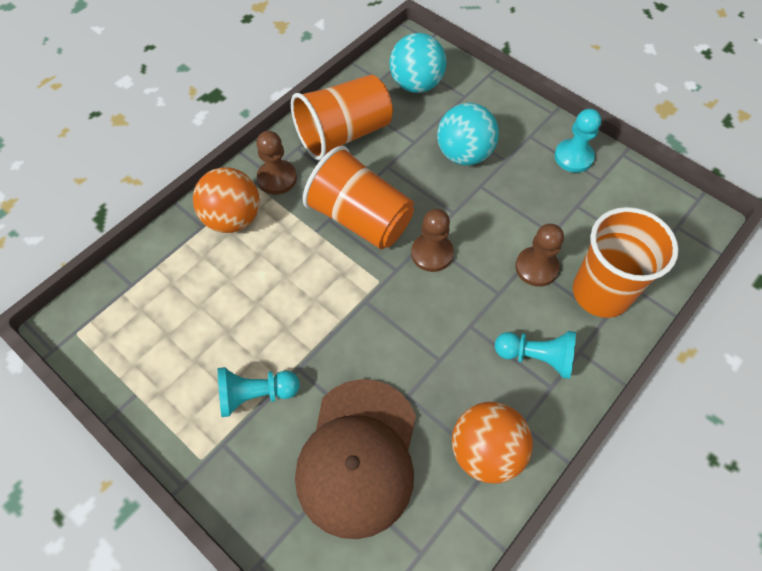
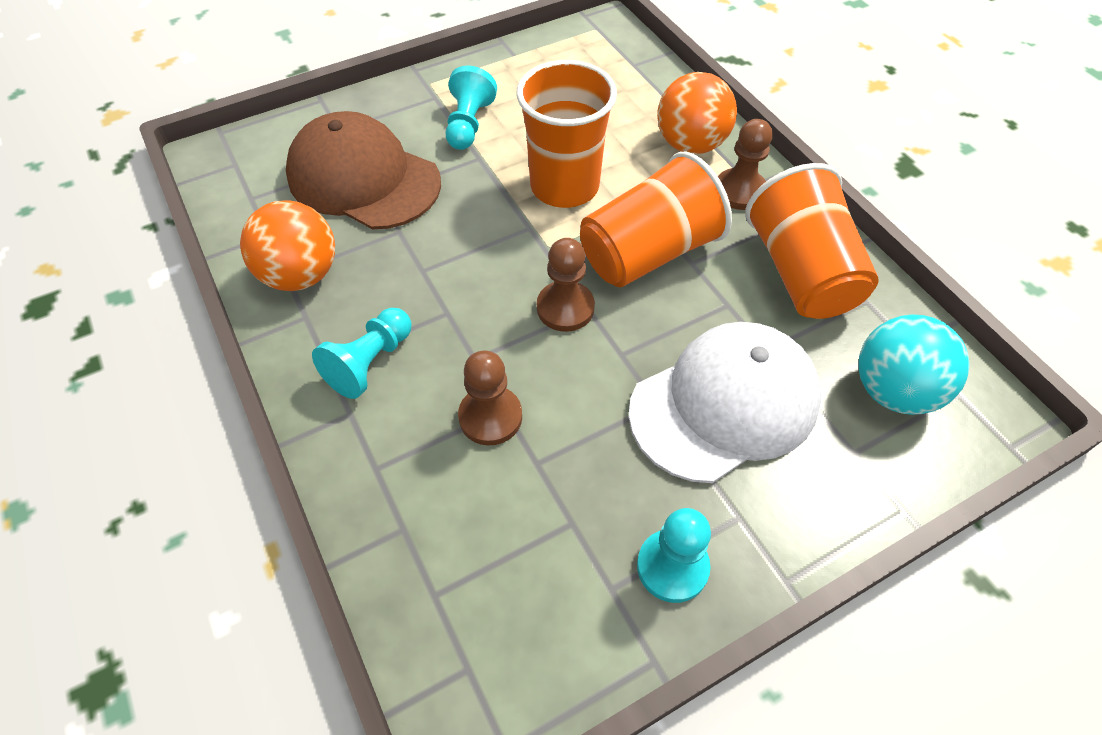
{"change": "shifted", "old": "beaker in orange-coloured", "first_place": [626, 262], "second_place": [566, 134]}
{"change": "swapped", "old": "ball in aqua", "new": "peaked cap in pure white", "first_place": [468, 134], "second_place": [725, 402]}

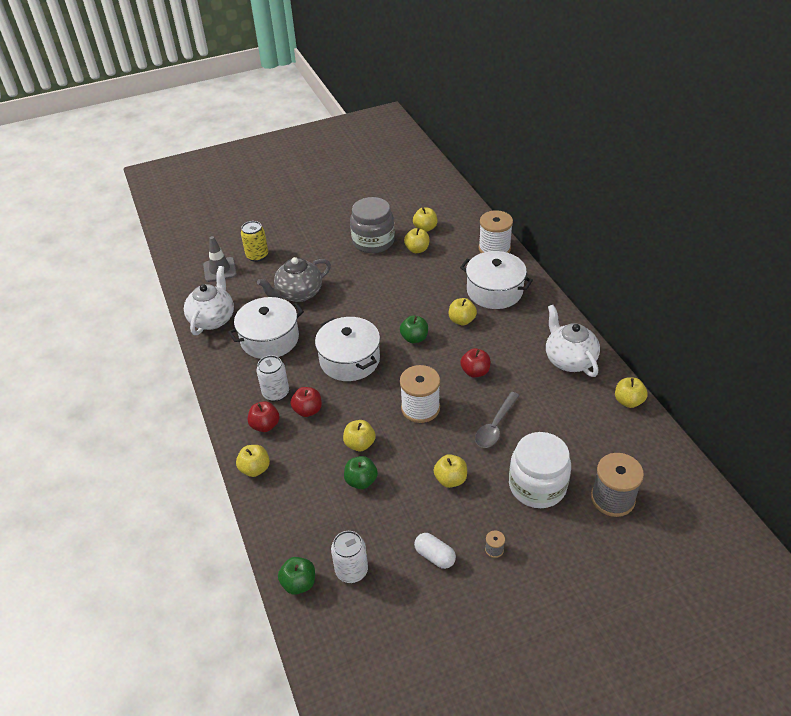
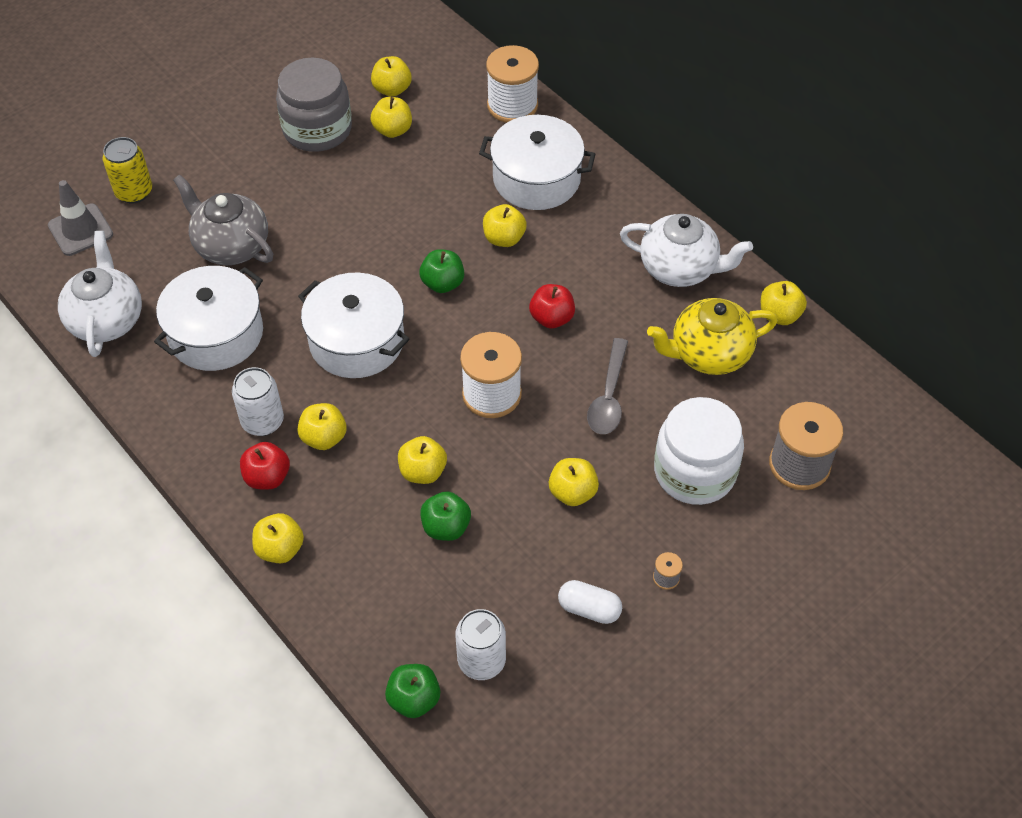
{"change": "rotated", "old": "china teapot in grey", "first_place": [294, 279], "second_place": [223, 219], "degrees": 90}
{"change": "repainted", "old": "apple in red", "new": "apple in golden", "first_place": [306, 402], "second_place": [322, 426]}
{"change": "rotated", "old": "china teapot in pure white", "first_place": [573, 341], "second_place": [686, 250], "degrees": 150}
{"change": "new", "new": "china teapot in golden", "second_place": [712, 336]}

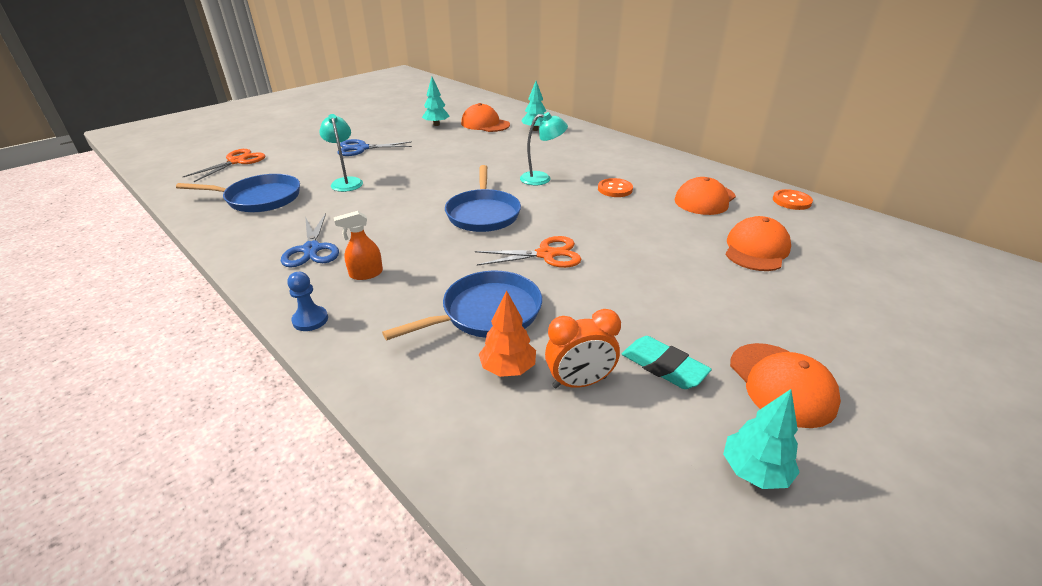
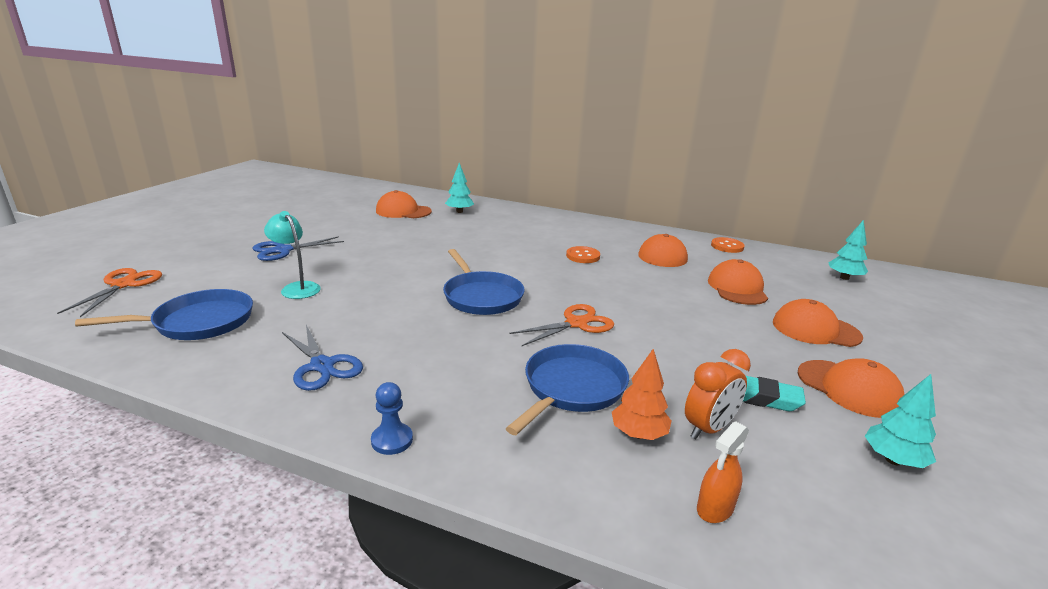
{"change": "shifted", "old": "spray cleaner in orange-coloured", "first_place": [358, 245], "second_place": [723, 472]}
{"change": "new", "new": "peaked cap in orange-coloured", "second_place": [818, 323]}
{"change": "shifted", "old": "fir tree in aqua", "first_place": [436, 101], "second_place": [848, 250]}
{"change": "gone", "old": "reading lamp in aqua", "first_place": [544, 148]}

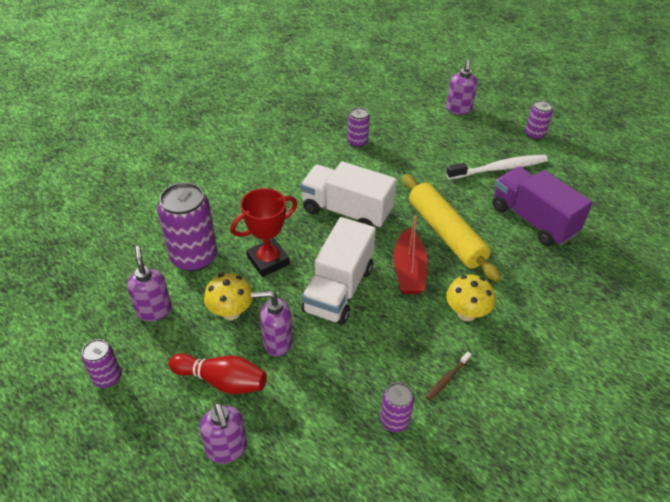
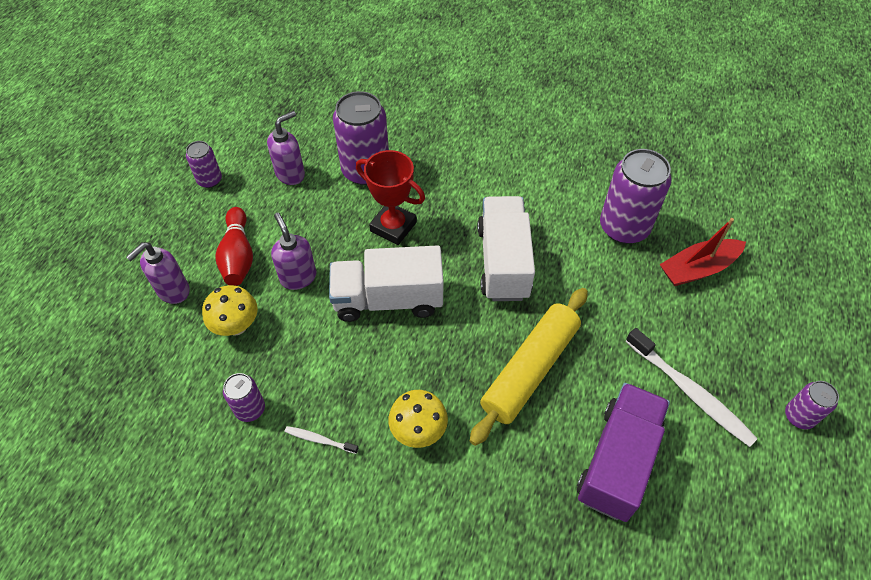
{"change": "shifted", "old": "fungus in golden", "first_place": [228, 296], "second_place": [230, 310]}
{"change": "repainted", "old": "toothbrush in brown", "new": "toothbrush in pure white", "first_place": [448, 376], "second_place": [322, 440]}
{"change": "scaled", "old": "soda can in royal purple", "first_place": [359, 127], "second_place": [635, 196], "factor": 1.92}
{"change": "shifted", "old": "toy boat in red", "first_place": [410, 254], "second_place": [703, 252]}
{"change": "gone", "old": "soap pump in royal purple", "first_place": [462, 87]}

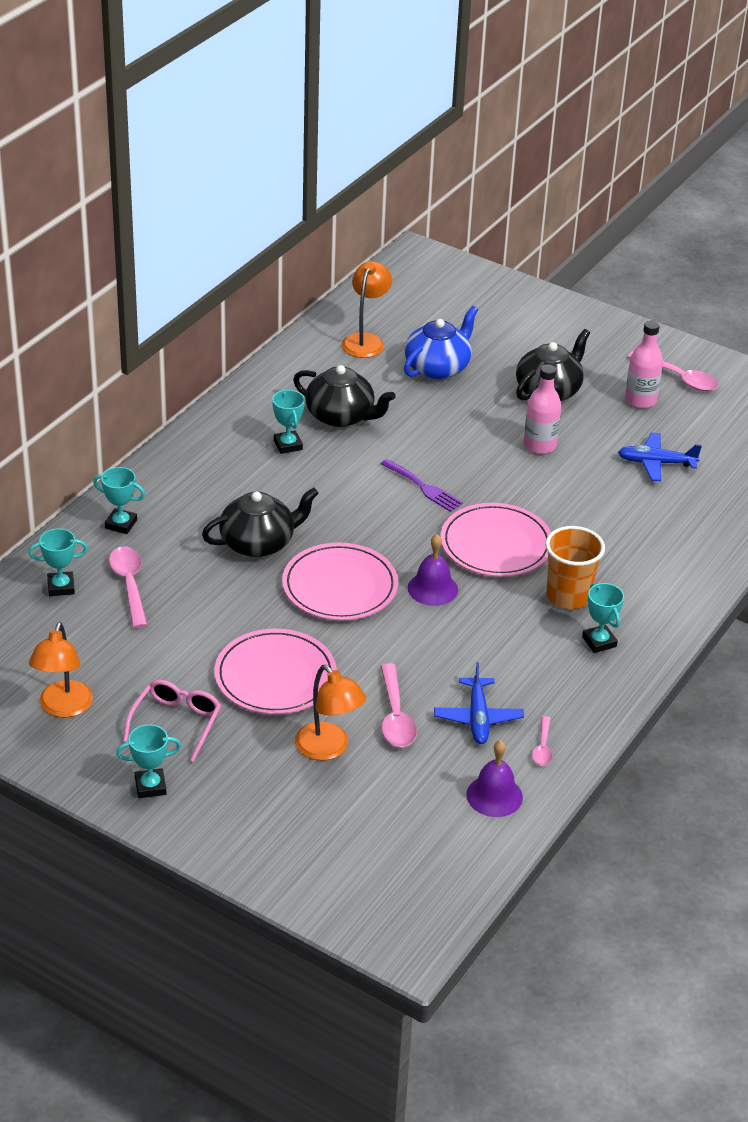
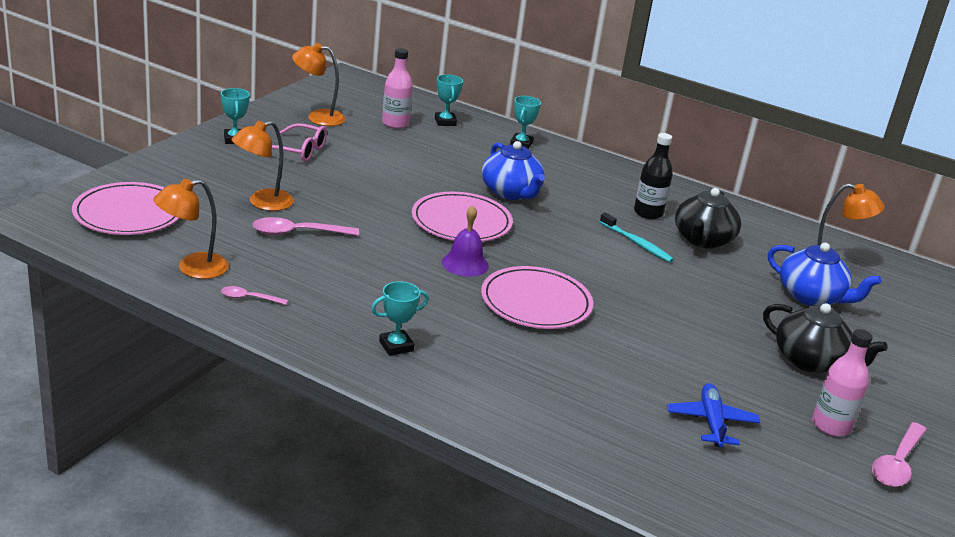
{"change": "shifted", "old": "dinner plate in rosy", "first_place": [275, 671], "second_place": [126, 208]}
{"change": "swapped", "old": "school bell in royal purple", "new": "reading lamp in orange-coloured", "first_place": [495, 778], "second_place": [191, 229]}
{"change": "shifted", "old": "bottle in rosy", "first_place": [542, 409], "second_place": [397, 88]}
{"change": "repainted", "old": "china teapot in jet-black", "new": "china teapot in royal blue", "first_place": [260, 522], "second_place": [513, 170]}
{"change": "new", "new": "toothbrush in aqua", "second_place": [637, 238]}
{"change": "swapped", "old": "prize cup in aqua", "new": "bottle in jet-black", "first_place": [288, 422], "second_place": [653, 176]}
{"change": "gone", "old": "spoon in rosy", "first_place": [128, 587]}
{"change": "gone", "old": "dinner fork in royal purple", "first_place": [422, 485]}
{"change": "gone", "old": "plane in royal blue", "first_place": [479, 703]}
{"change": "gone", "old": "beaker in orange-coloured", "first_place": [575, 567]}

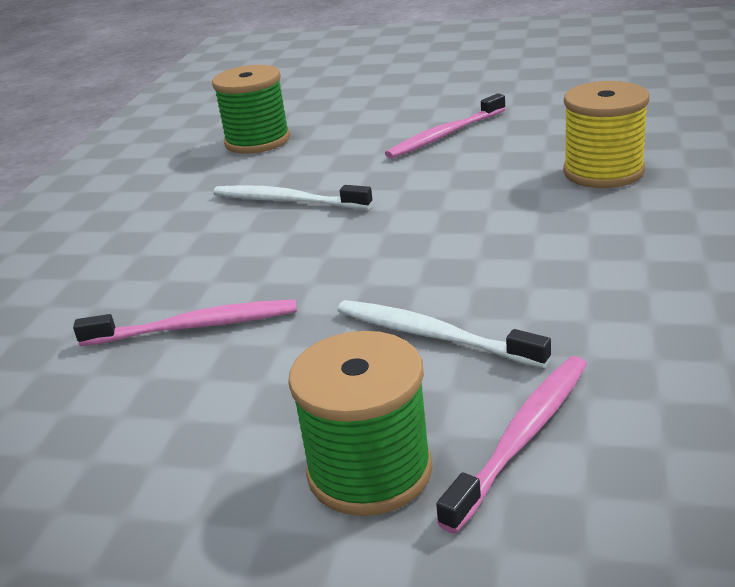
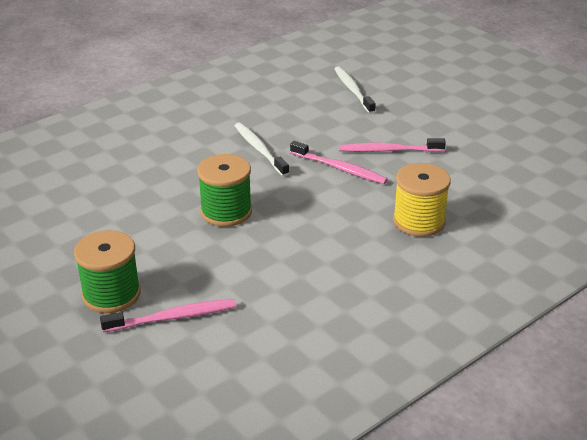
{"change": "shifted", "old": "bobbin in leaf-green", "first_place": [251, 109], "second_place": [224, 190]}
{"change": "shifted", "old": "toothbrush in rosy", "first_place": [185, 322], "second_place": [339, 162]}
{"change": "shifted", "old": "toothbrush in pure white", "first_place": [444, 334], "second_place": [355, 90]}

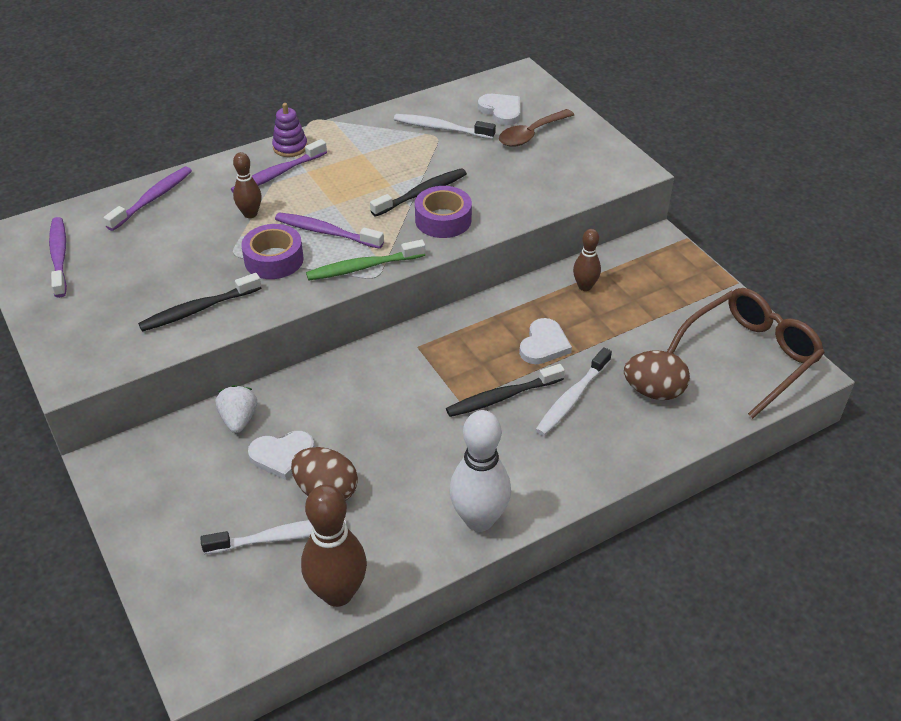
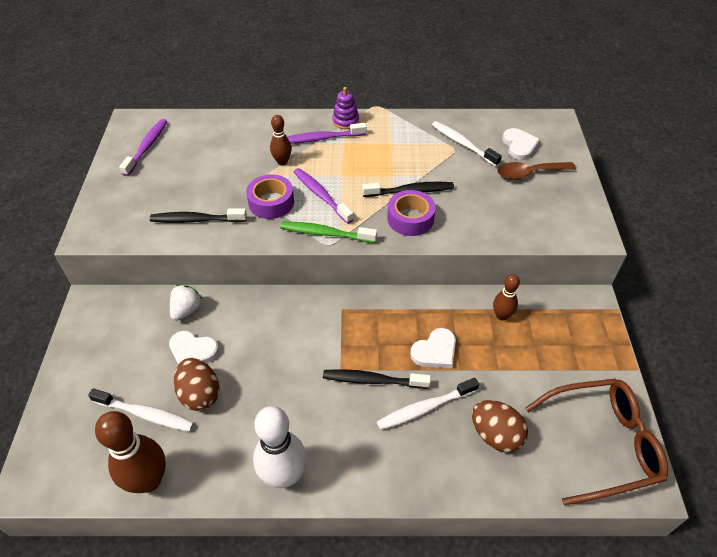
{"change": "gone", "old": "toothbrush in royal purple", "first_place": [148, 198]}

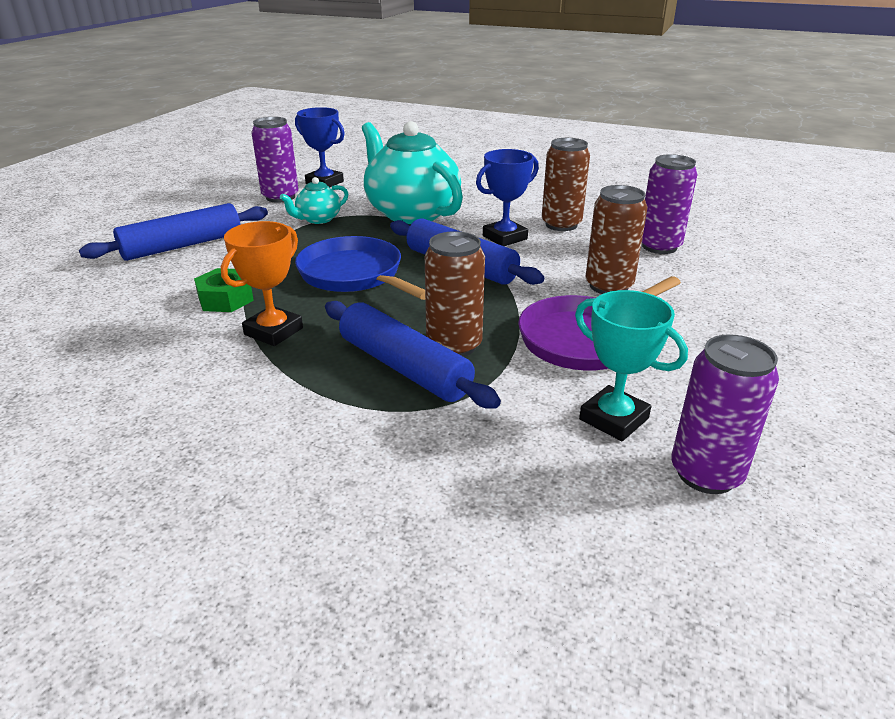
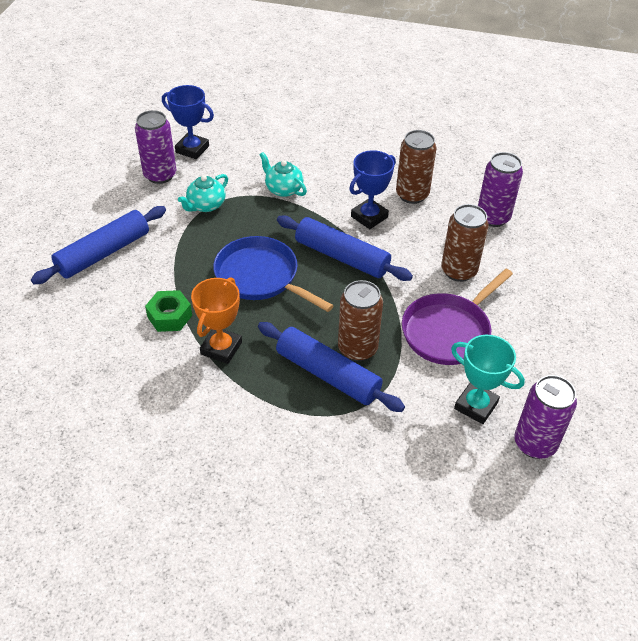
{"change": "scaled", "old": "china teapot in aqua", "first_place": [412, 172], "second_place": [283, 174], "factor": 0.46}

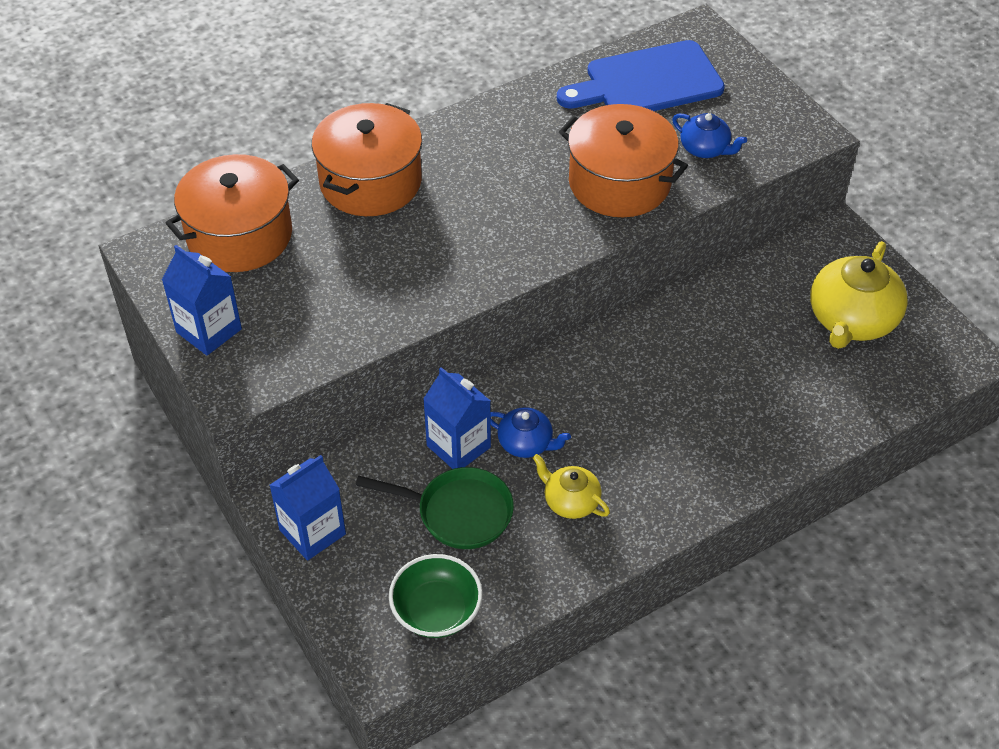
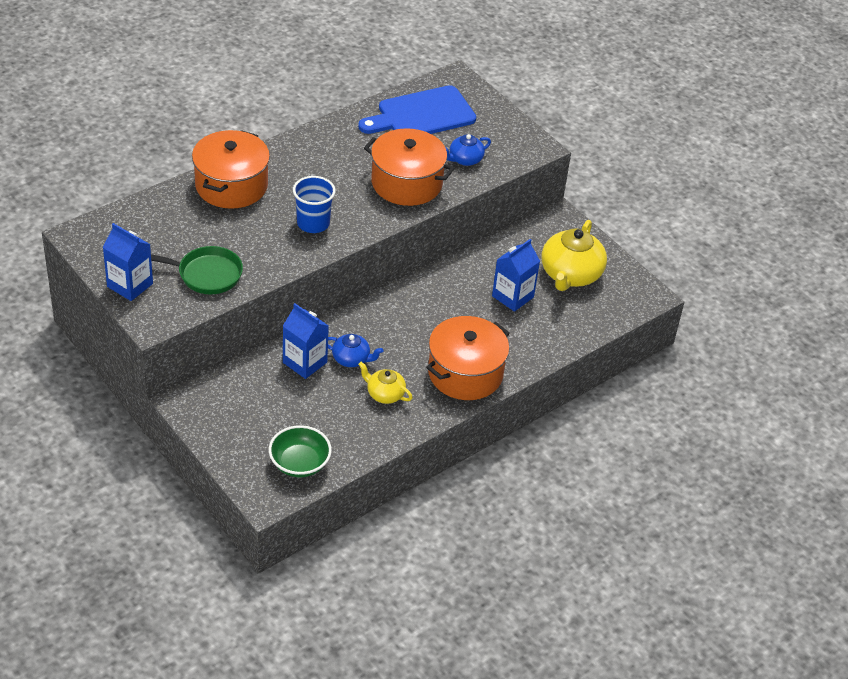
{"change": "shifted", "old": "skillet in leaf-green", "first_place": [435, 508], "second_place": [197, 270]}
{"change": "new", "new": "beaker in royal blue", "second_place": [314, 204]}
{"change": "shifted", "old": "stockpot in orange-coloured", "first_place": [232, 213], "second_place": [468, 358]}
{"change": "rotated", "old": "china teapot in royal blue", "first_place": [709, 135], "second_place": [468, 150], "degrees": 120}
{"change": "shifted", "old": "juice carton in royal blue", "first_place": [307, 508], "second_place": [516, 275]}

